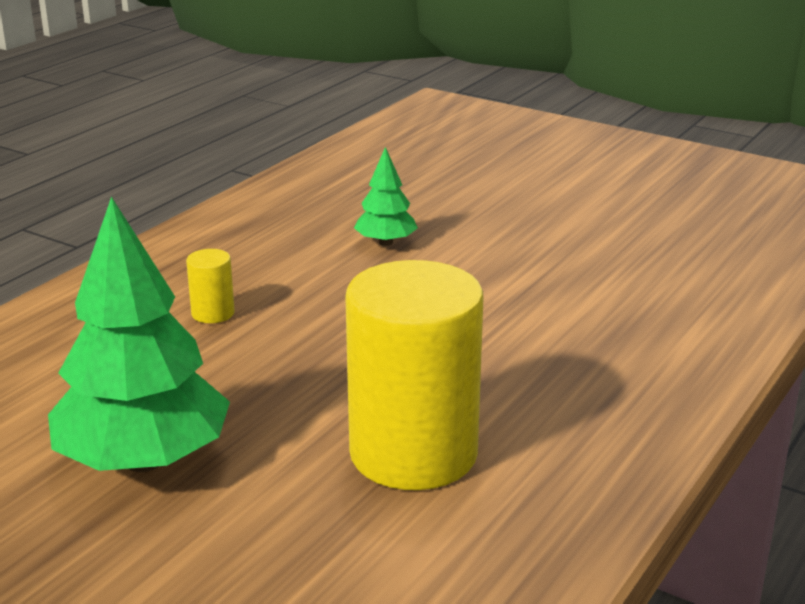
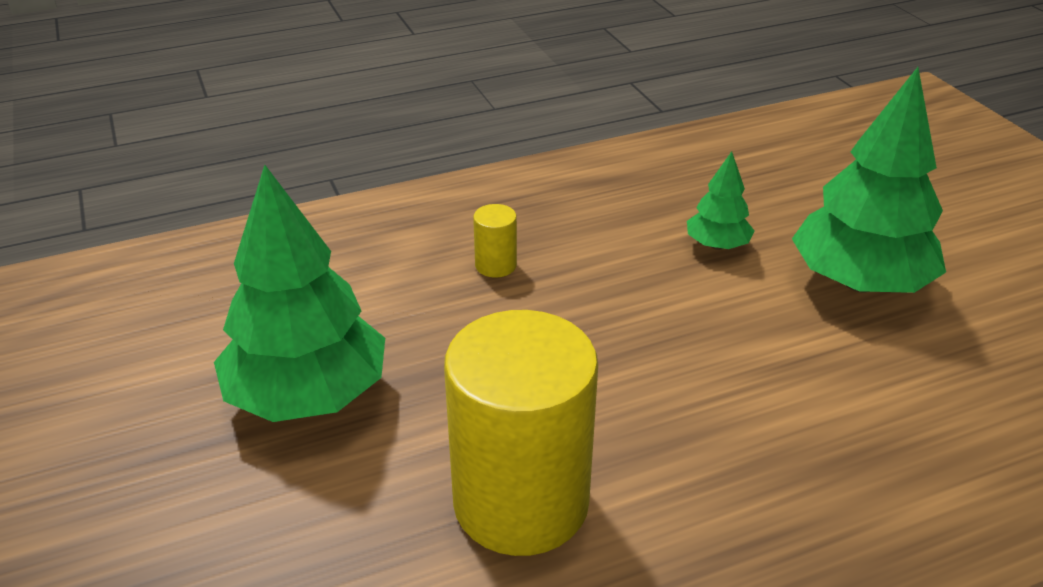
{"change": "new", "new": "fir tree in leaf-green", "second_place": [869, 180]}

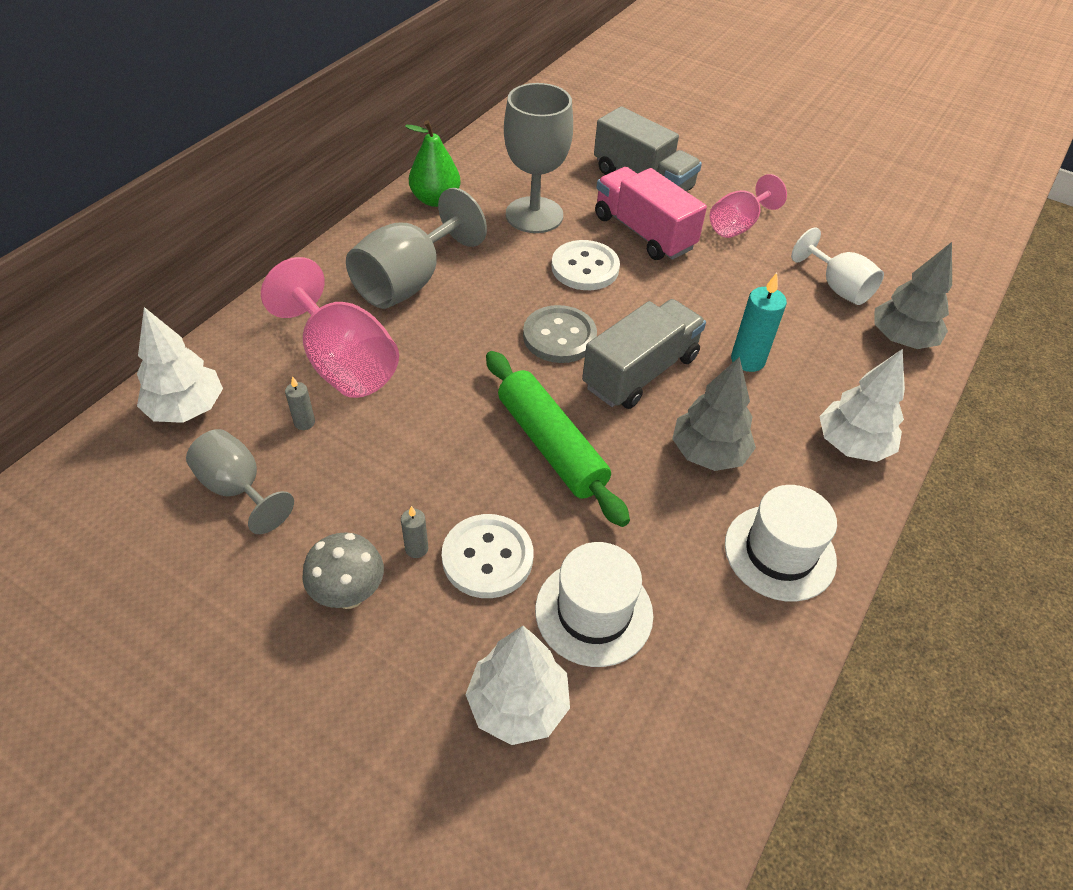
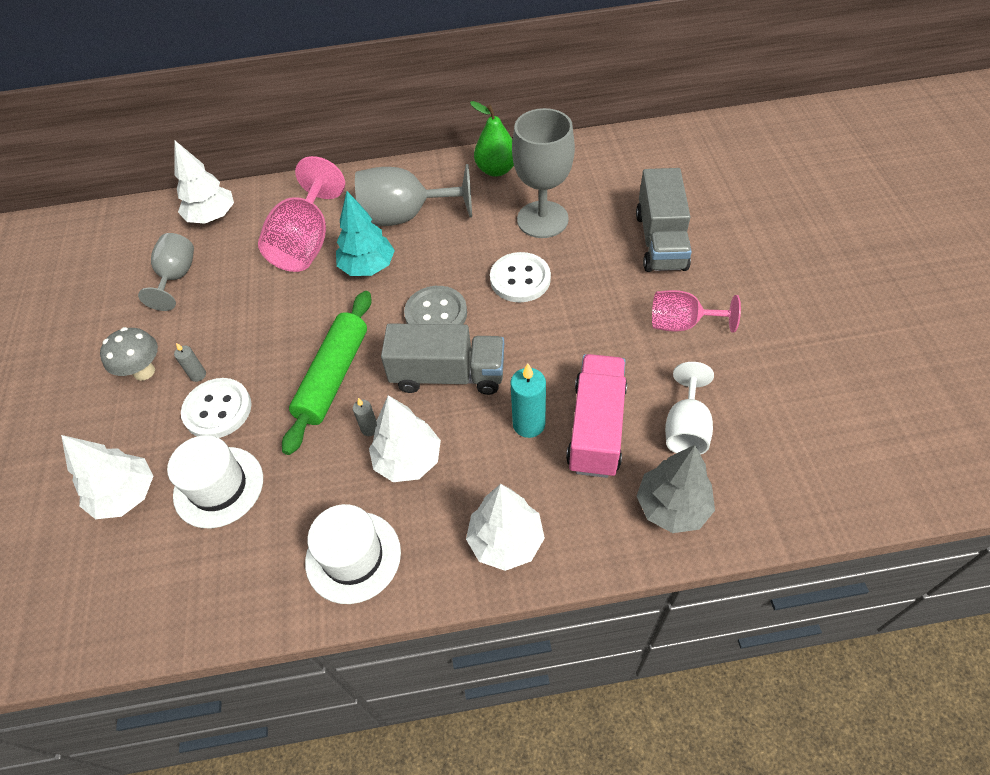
{"change": "new", "new": "fir tree in aqua", "second_place": [365, 233]}
{"change": "shifted", "old": "candle in grey", "first_place": [300, 403], "second_place": [365, 417]}
{"change": "repainted", "old": "fir tree in grey", "new": "fir tree in pure white", "first_place": [714, 414], "second_place": [405, 438]}
{"change": "shifted", "old": "toy truck in rosy", "first_place": [651, 213], "second_place": [596, 416]}

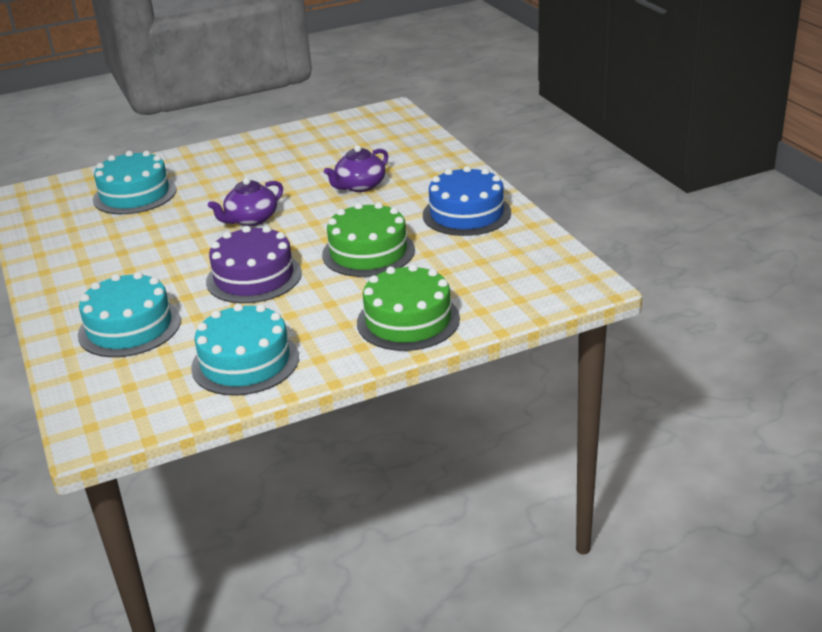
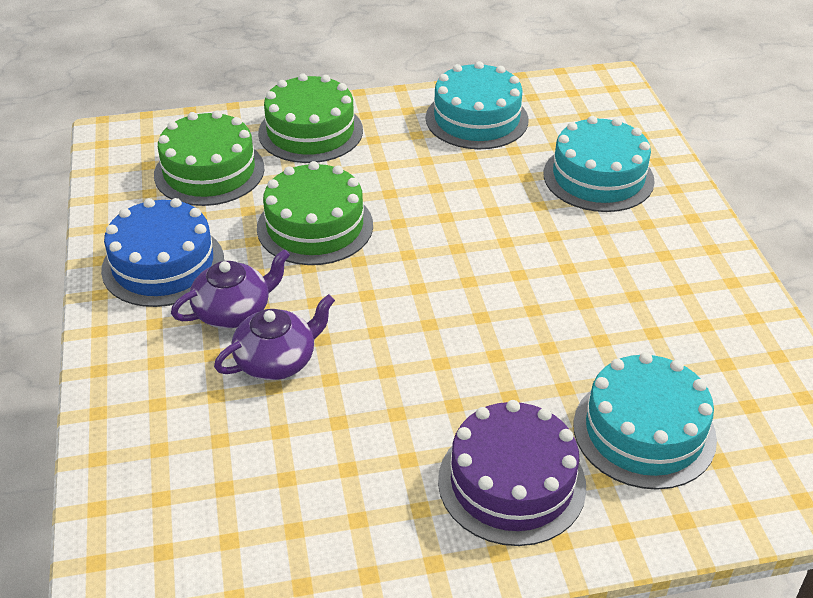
{"change": "new", "new": "layer cake in leaf-green", "second_place": [209, 158]}
{"change": "shifted", "old": "china teapot in royal purple", "first_place": [245, 201], "second_place": [230, 289]}
{"change": "shifted", "old": "layer cake in royal purple", "first_place": [254, 264], "second_place": [512, 473]}

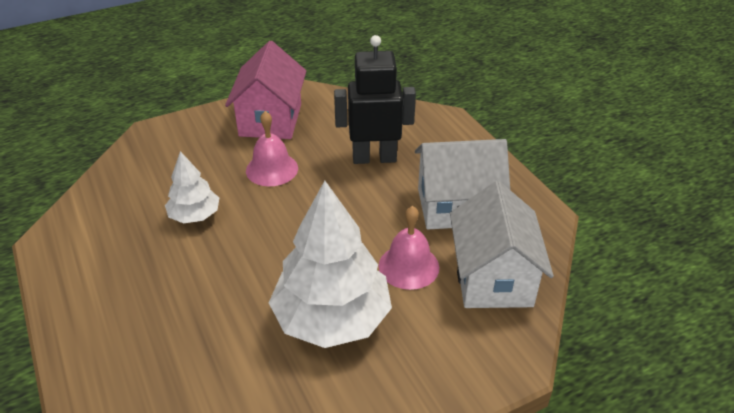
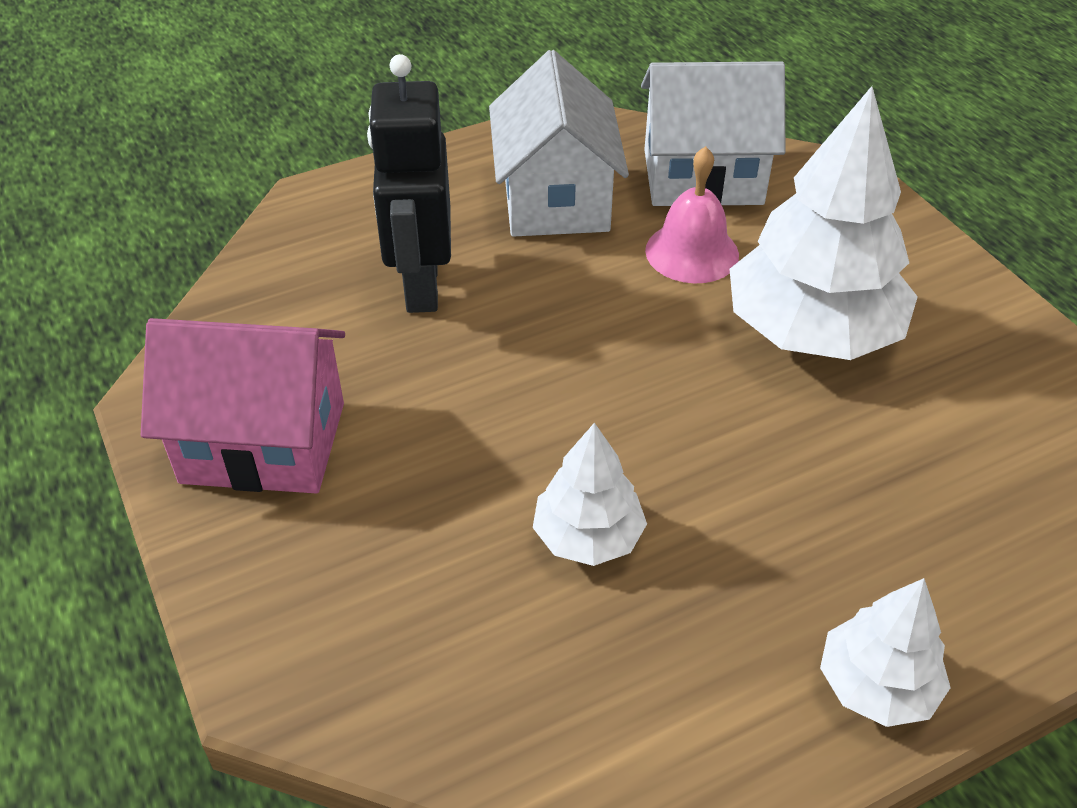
{"change": "new", "new": "fir tree in pure white", "second_place": [885, 652]}
{"change": "gone", "old": "school bell in rosy", "first_place": [272, 148]}

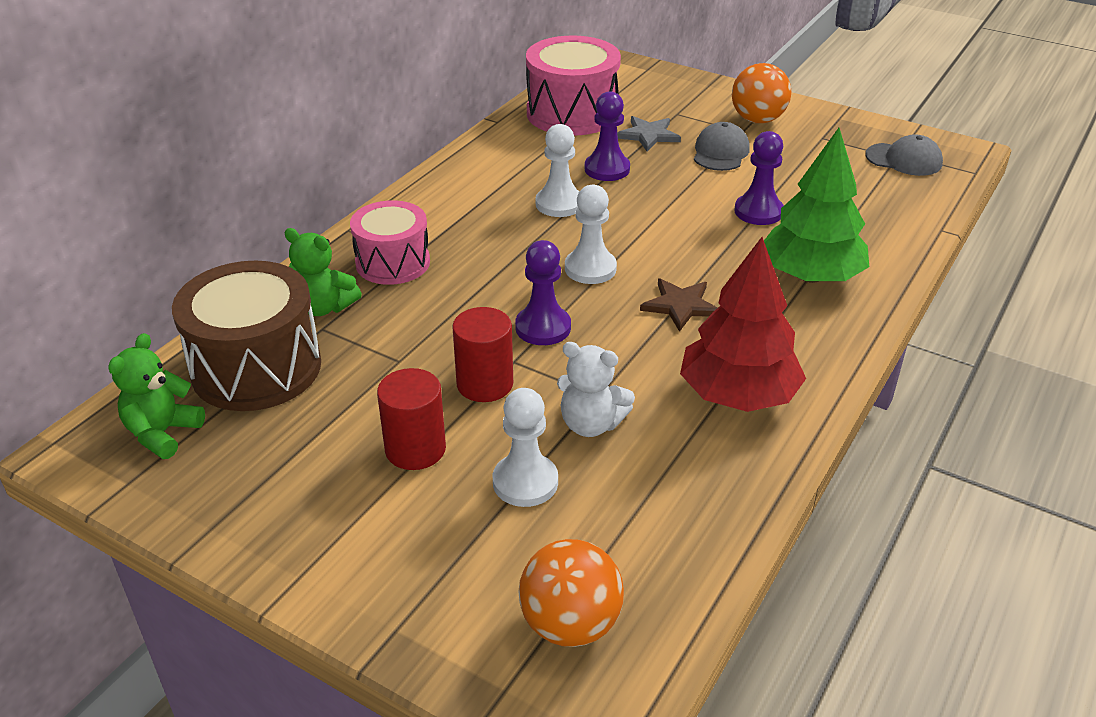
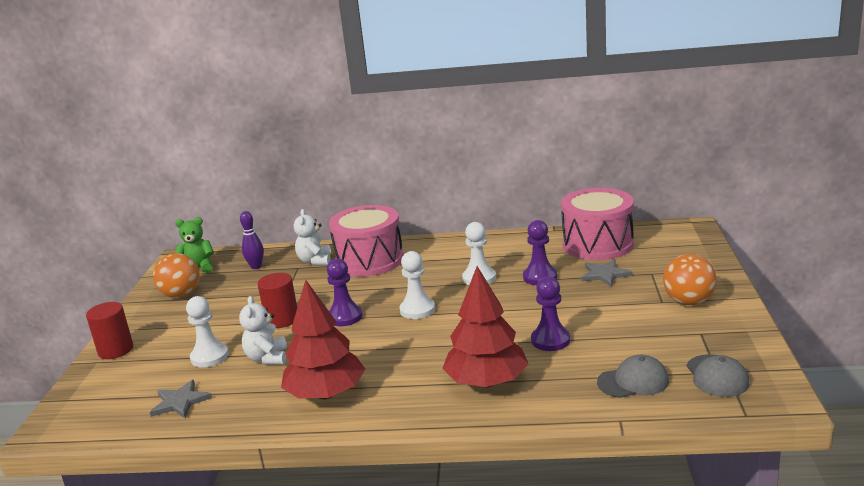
{"change": "shifted", "old": "cylinder in red", "first_place": [411, 419], "second_place": [109, 330]}
{"change": "new", "new": "star in grey", "second_place": [181, 399]}
{"change": "shifted", "old": "ball in orange-coloured", "first_place": [571, 593], "second_place": [176, 275]}
{"change": "swapped", "old": "toy drum in brown", "new": "bowling pin in royal purple", "first_place": [246, 336], "second_place": [252, 240]}
{"change": "repainted", "old": "stuffed bear in leaf-green", "new": "stuffed bear in pure white", "first_place": [323, 272], "second_place": [312, 237]}
{"change": "scaled", "old": "toy drum in rosy", "first_place": [390, 242], "second_place": [366, 241], "factor": 1.52}
{"change": "repainted", "old": "fir tree in leaf-green", "new": "fir tree in red", "first_place": [816, 205], "second_place": [485, 327]}
{"change": "shifted", "old": "peaked cap in grey", "first_place": [722, 146], "second_place": [633, 376]}
{"change": "gone", "old": "star in brown", "first_place": [679, 305]}

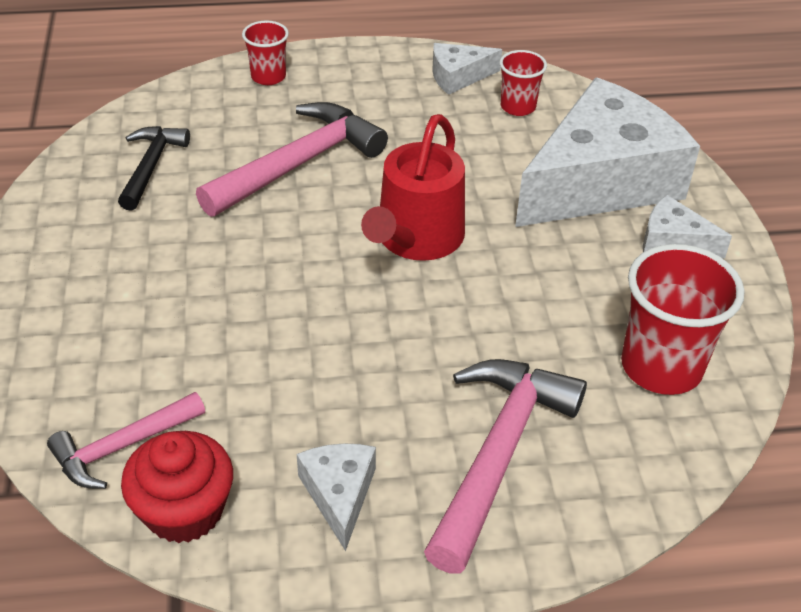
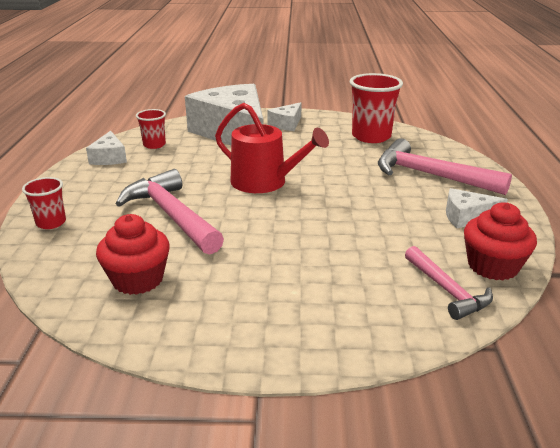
{"change": "swapped", "old": "carpenter's hammer in jet-black", "new": "fairy cake in red", "first_place": [154, 168], "second_place": [133, 254]}

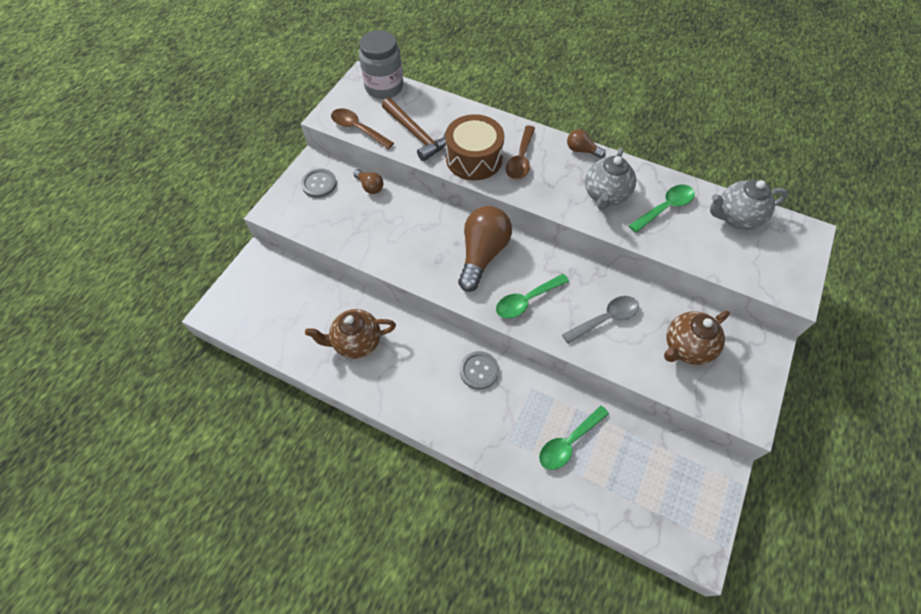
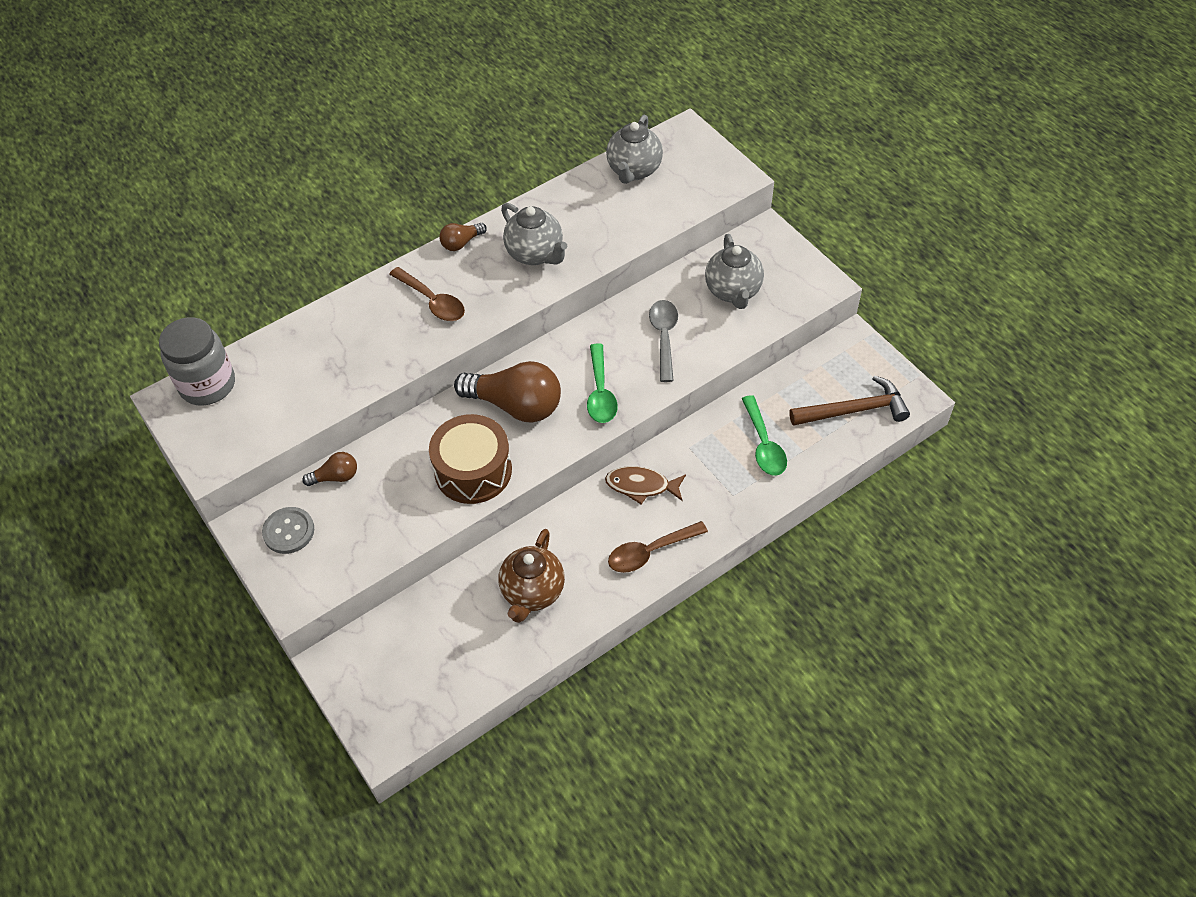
{"change": "shifted", "old": "toy drum in brown", "first_place": [475, 147], "second_place": [470, 459]}
{"change": "rotated", "old": "light bulb in brown", "first_place": [485, 249], "second_place": [507, 392], "degrees": 150}
{"change": "swapped", "old": "sewing button in grey", "new": "fish figure in brown", "first_place": [479, 370], "second_place": [645, 485]}
{"change": "shifted", "old": "spoon in brown", "first_place": [362, 129], "second_place": [658, 547]}
{"change": "repainted", "old": "china teapot in brown", "new": "china teapot in grey", "first_place": [697, 338], "second_place": [734, 271]}
{"change": "shifted", "old": "carpenter's hammer in brown", "first_place": [414, 129], "second_place": [849, 401]}
{"change": "gone", "old": "spoon in leaf-green", "first_place": [662, 209]}

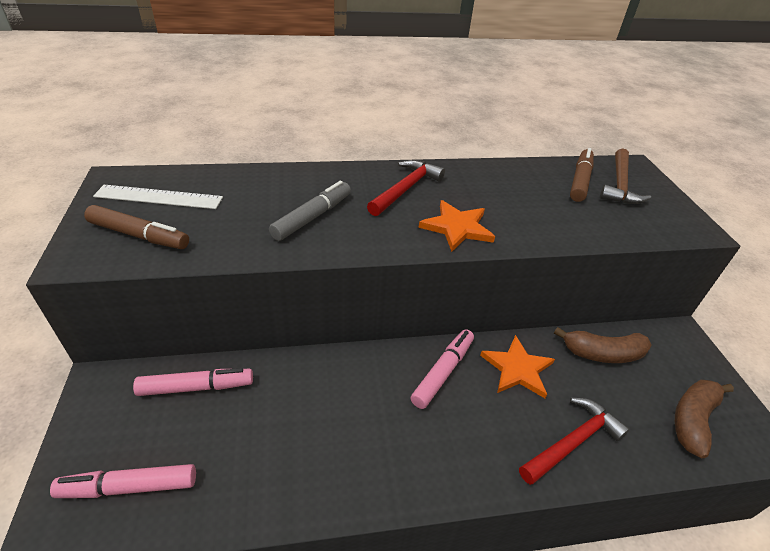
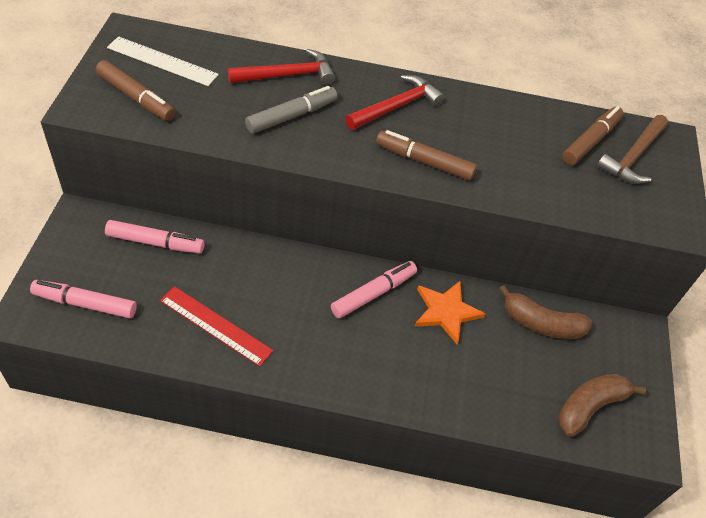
{"change": "new", "new": "ruler in red", "second_place": [216, 326]}
{"change": "shifted", "old": "carpenter's hammer in red", "first_place": [574, 441], "second_place": [281, 67]}
{"change": "swapped", "old": "star in orange-coloured", "new": "marker pen in brown", "first_place": [457, 226], "second_place": [426, 155]}

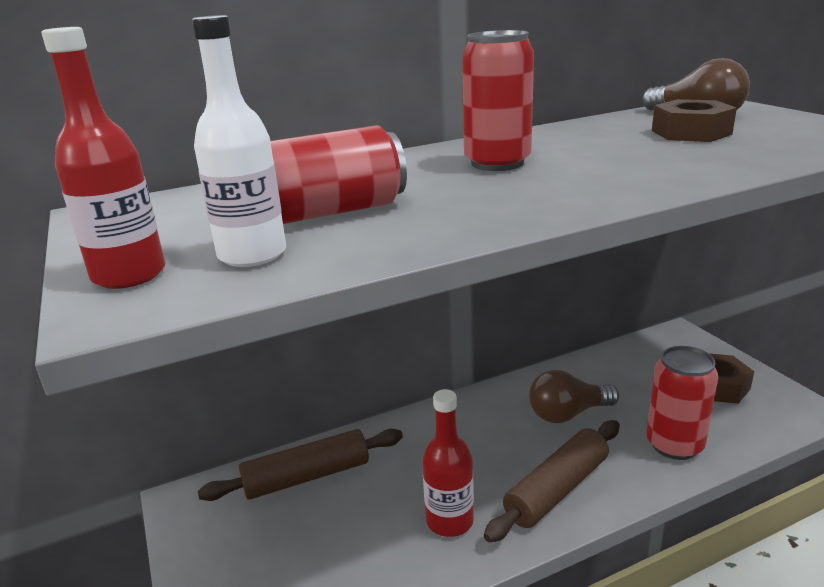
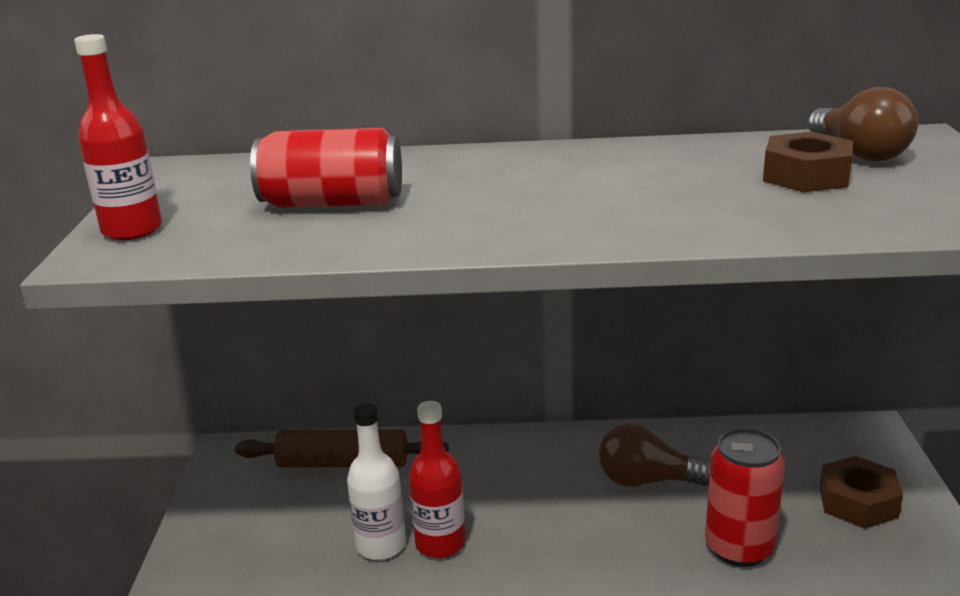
{"change": "shifted", "old": "bottle in pure white", "first_place": [239, 141], "second_place": [376, 481]}
{"change": "gone", "old": "soda can in red", "first_place": [498, 100]}
{"change": "gone", "old": "rolling pin in brown", "first_place": [552, 481]}

